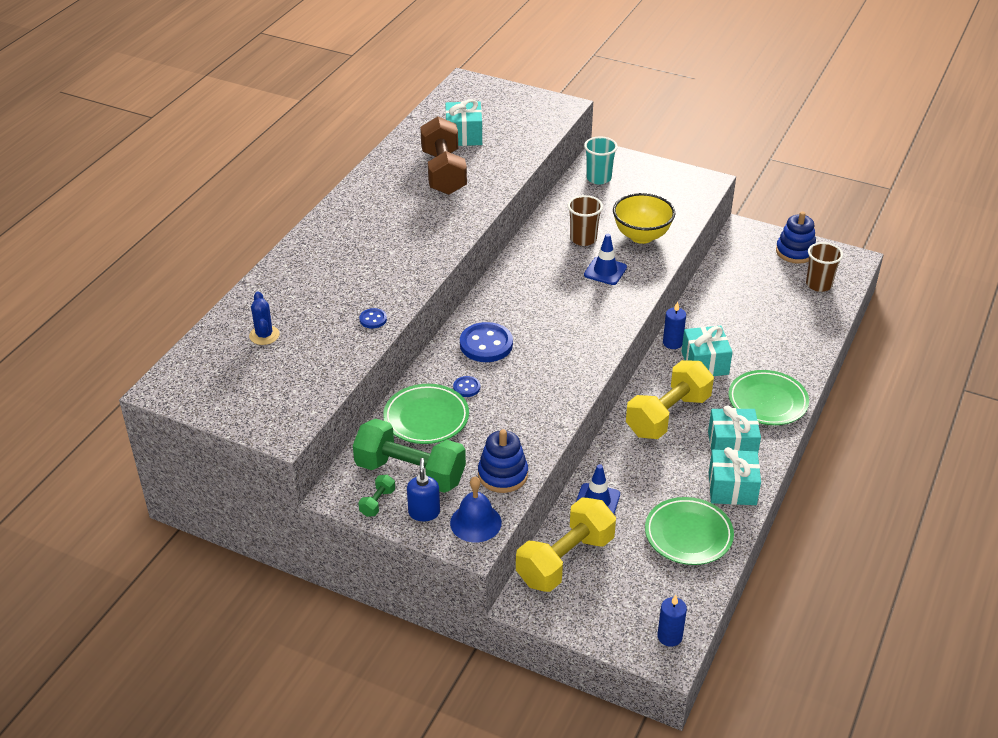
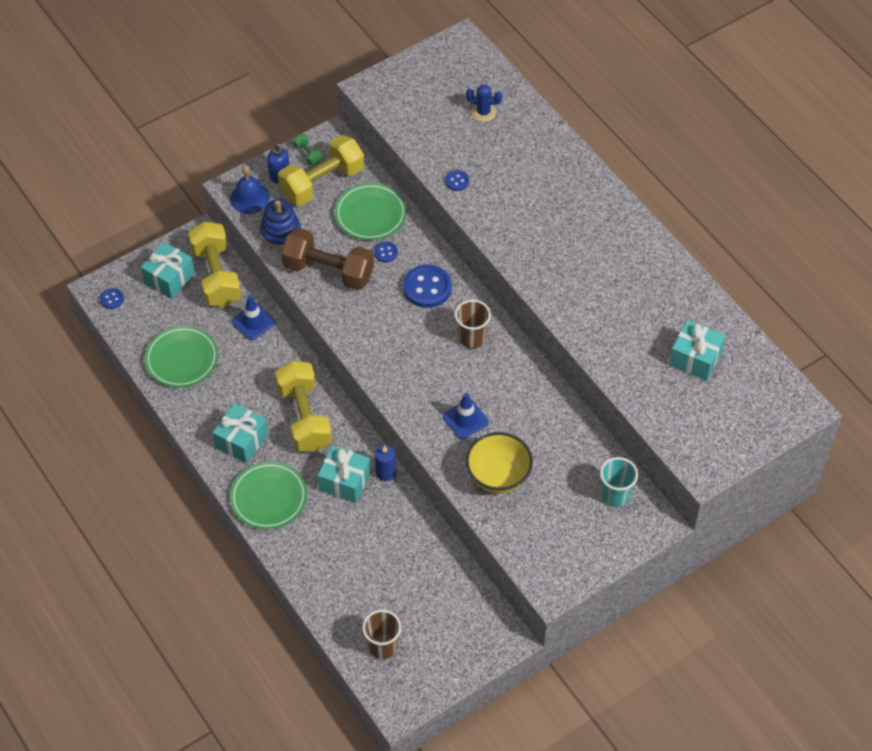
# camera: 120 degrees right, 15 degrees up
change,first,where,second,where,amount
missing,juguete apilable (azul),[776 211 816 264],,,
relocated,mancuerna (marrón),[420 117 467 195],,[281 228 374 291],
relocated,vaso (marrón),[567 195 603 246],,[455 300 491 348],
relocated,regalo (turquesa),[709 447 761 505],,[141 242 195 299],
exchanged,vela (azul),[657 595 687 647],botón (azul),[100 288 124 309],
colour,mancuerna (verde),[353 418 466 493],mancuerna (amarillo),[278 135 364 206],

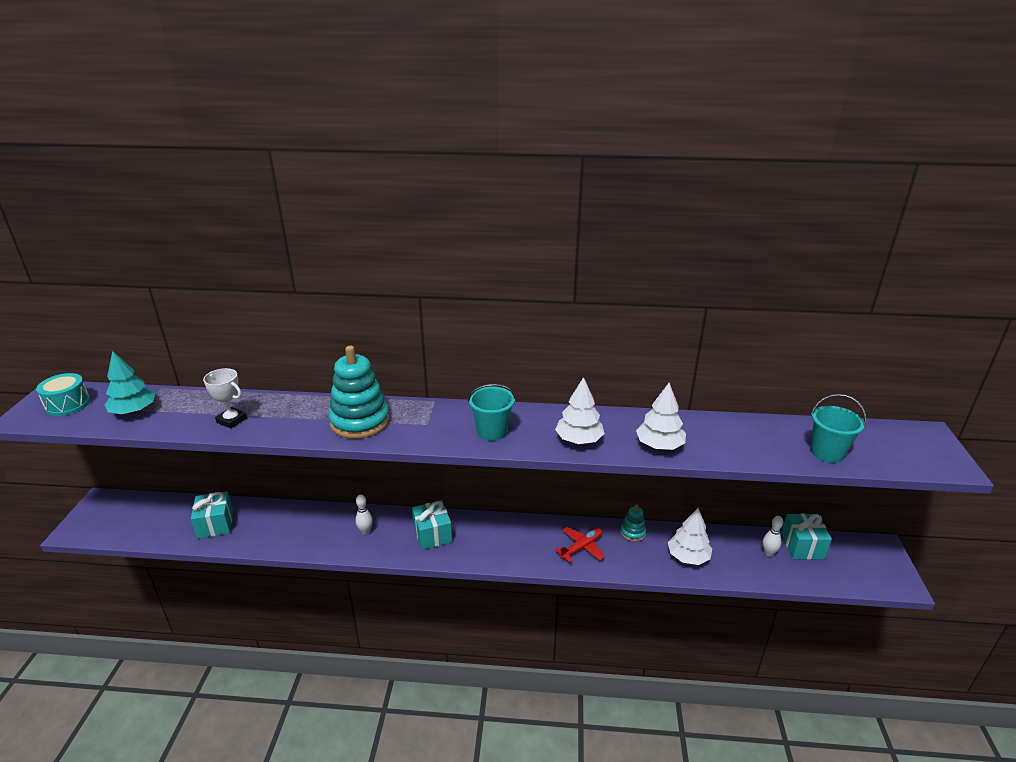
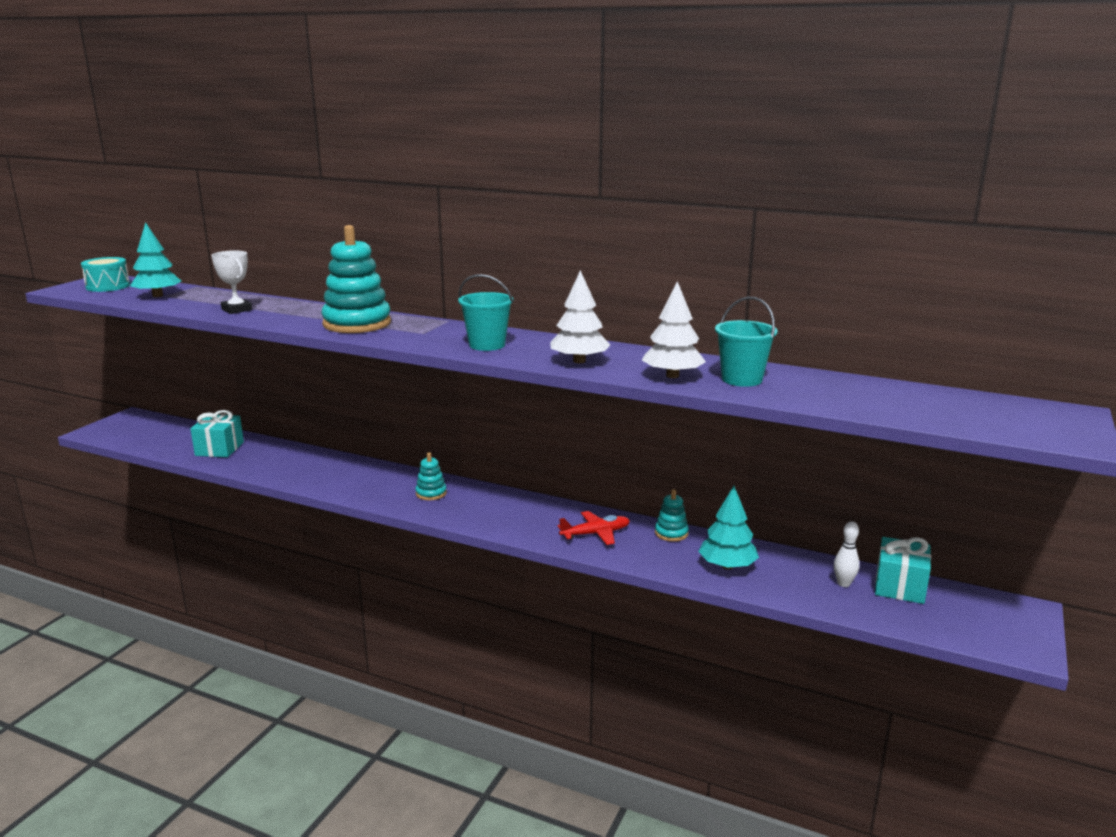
# camera: 20 degrees right, 10 degrees down
change,first,where,second,where,amount
missing,bolo (blanco),[355 495 373 535],,,
relocated,balde (turquesa),[811 394 866 463],,[715 297 778 387],
exchanged,regalo (turquesa),[412 500 452 550],juguete apilable (turquesa),[415 452 447 500],
colour,árbol (blanco),[668 508 712 565],árbol (turquesa),[698 486 759 570],

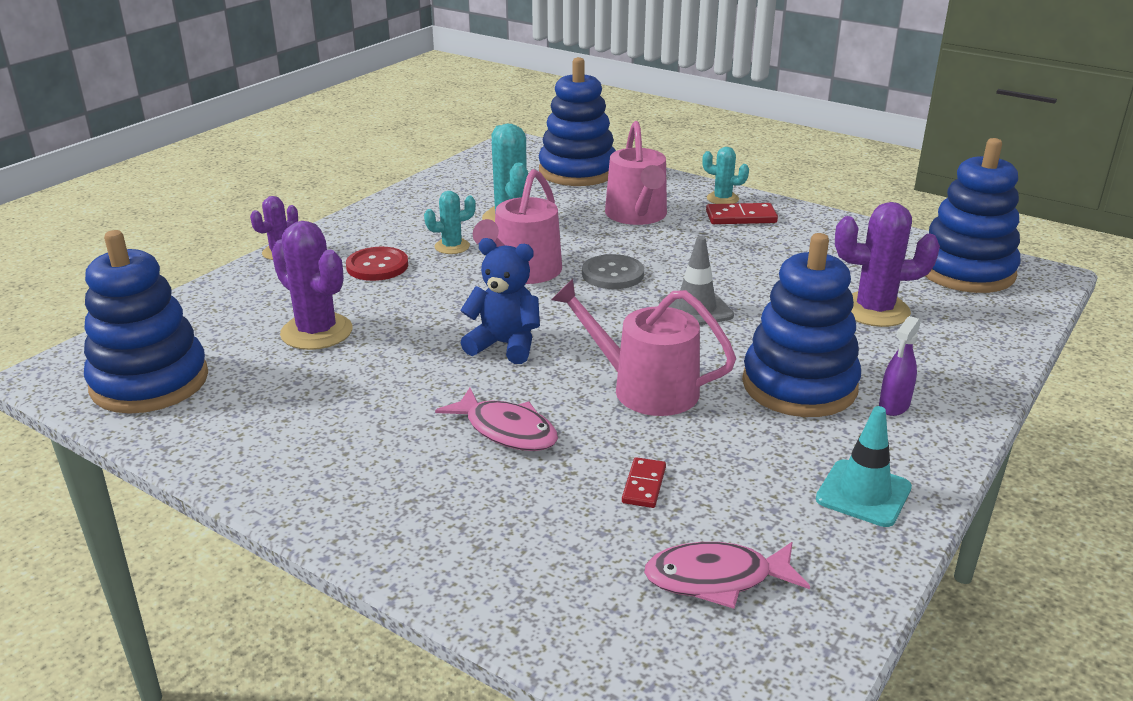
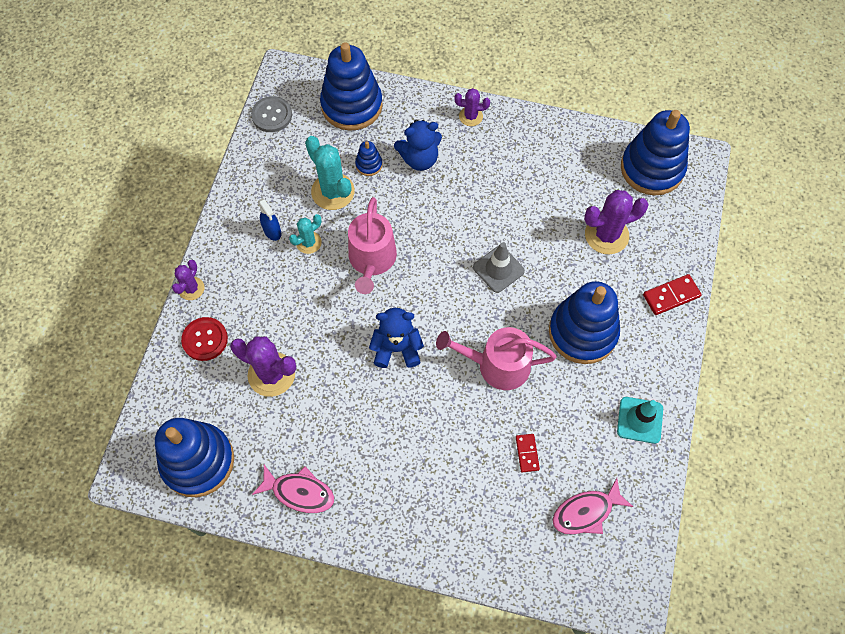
# camera: 20 degrees left, 35 degrees up
change,first,where,second,where,amount
missing,pulverizador (morado),[879 316 920 416],,,
appeared,,,pulverizador (azul),[258 198 282 241],
appeared,,,juguete apilable (azul),[355 141 383 176],
relocated,botón (rojo),[346 247 408 281],,[181 317 228 361],
relocated,pez (rosa),[435 388 558 451],,[252 465 334 513],
relocated,botón (gris),[582 254 644 289],,[251 96 292 132],
relocated,ficha de dominó (rojo),[706 203 778 224],,[643 274 702 315],
exchanged,regadera (rosa),[605 121 667 225],osito (azul),[394 119 442 171],
colour,cactus (turquesa),[702 147 749 204],cactus (morado),[454 88 490 126],

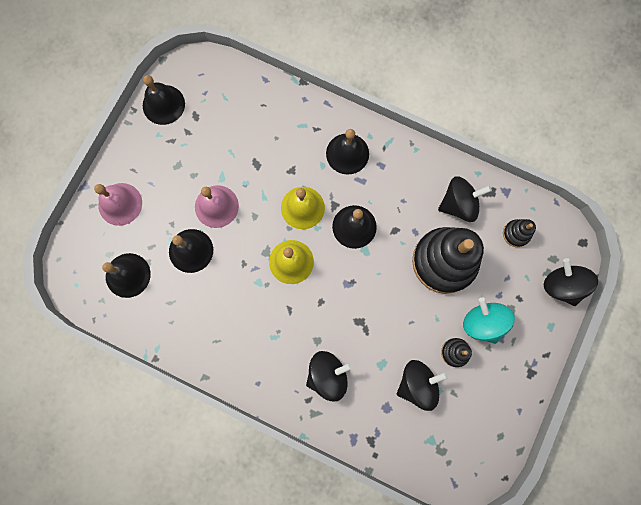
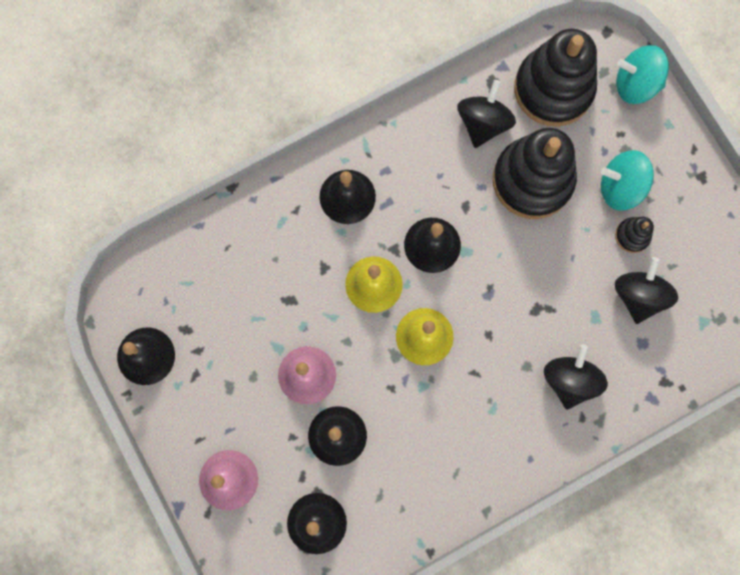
# camera: 55 degrees left, 0 degrees up
change,first,where,second,where,amount
colour,peonza (negro),[544 258 598 306],peonza (turquesa),[616 45 669 104],
size,juguete apilable (negro),[503 219 536 247],,[514 29 597 127],x2.34

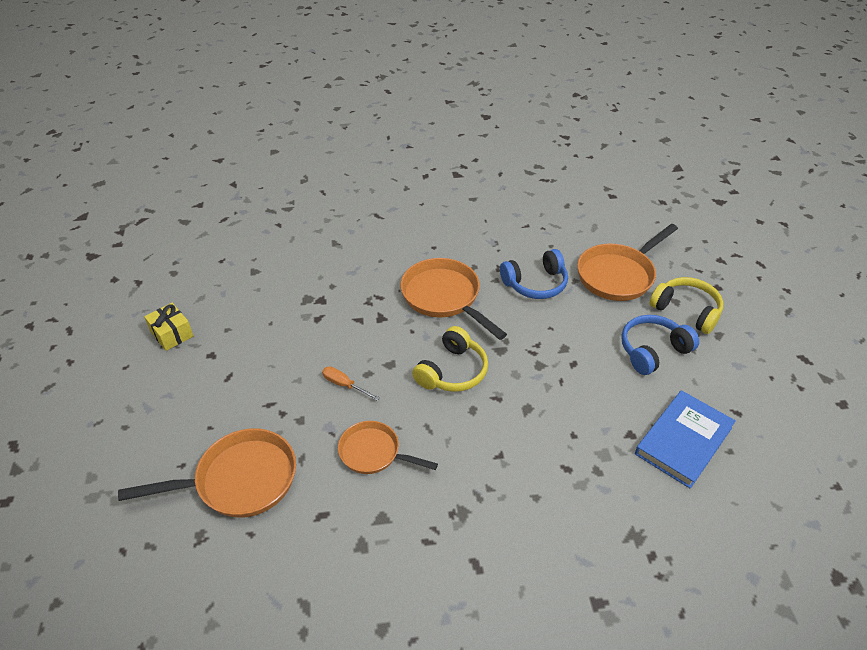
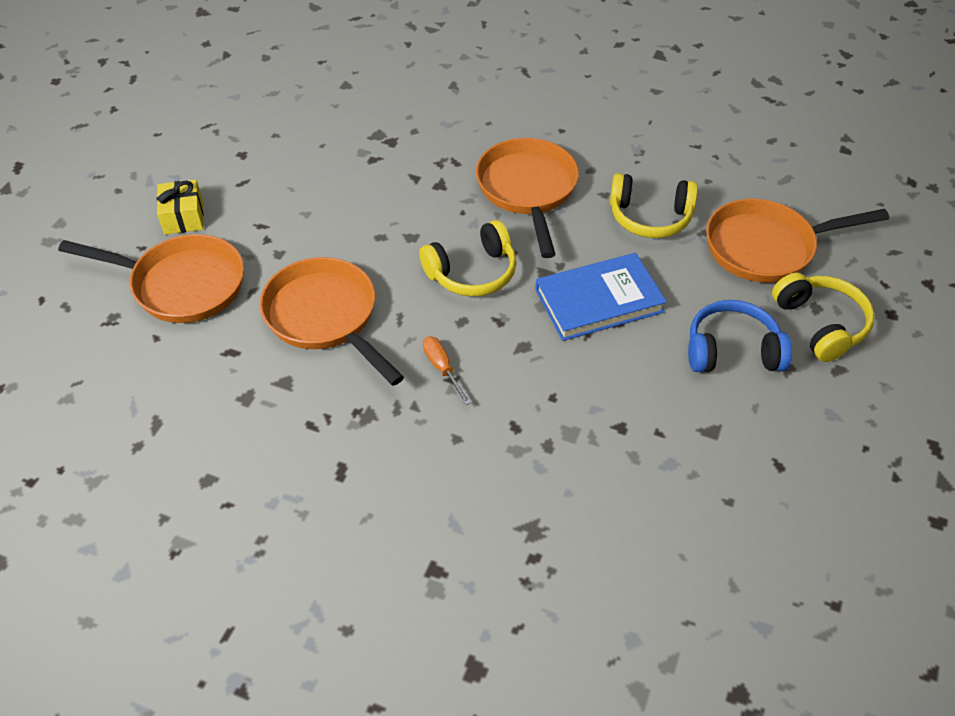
# camera: 30 degrees right, 5 degrees up
change,first,where,second,where,amount
relocated,regalo (amarillo),[144 303 193 351],,[157 180 204 235],
relocated,destornillador (naranja),[322 366 380 400],,[423 336 471 405],
relocated,libro (azul),[635 390 736 489],,[535 253 667 341],
colour,auriculares (azul),[500 249 568 299],auriculares (amarillo),[610 173 698 238],
size,sartén (naranja),[338 421 438 474],,[260 257 404 386],x1.58

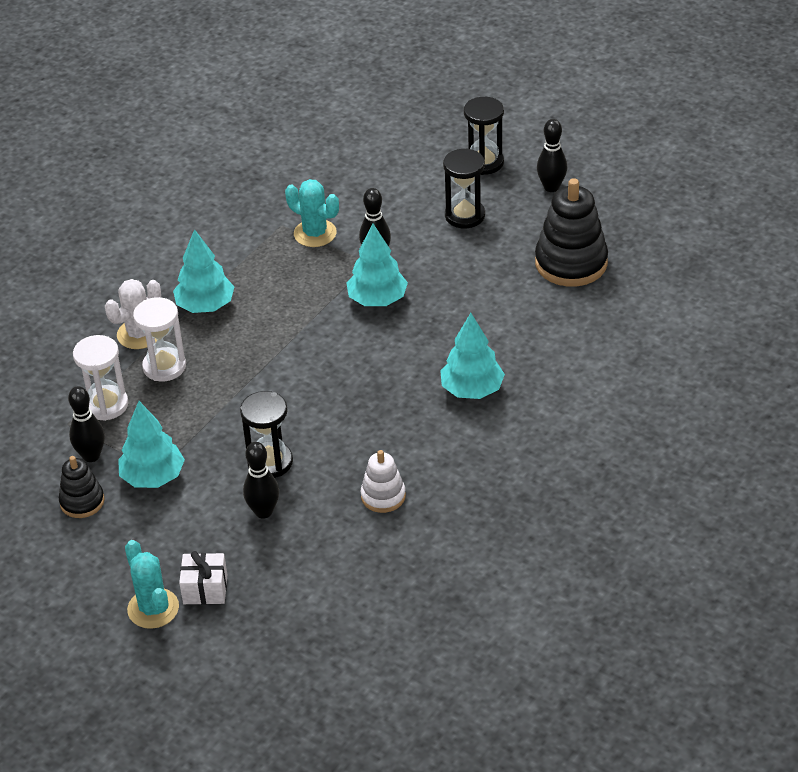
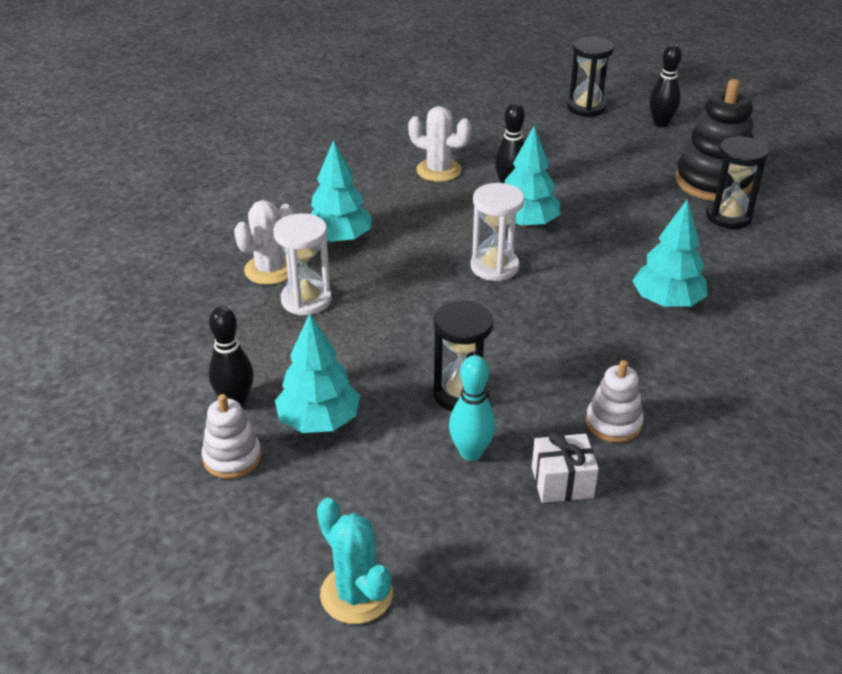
# camera: 10 degrees left, 5 degrees down
change,first,where,second,where,amount
relocated,reloj de arena (blanco),[73 335 128 421],,[471 183 524 281],
relocated,regalo (blanco),[179 551 228 605],,[532 432 599 503],
relocated,reloj de arena (negro),[443 148 485 228],,[706 136 769 229],
colour,juguete apilable (negro),[59 456 105 518],juguete apilable (blanco),[202 394 262 479],
colour,bolo (negro),[243 442 279 518],bolo (turquesa),[449 355 496 461],
colour,cactus (turquesa),[285 179 339 247],cactus (blanco),[408 106 471 182],

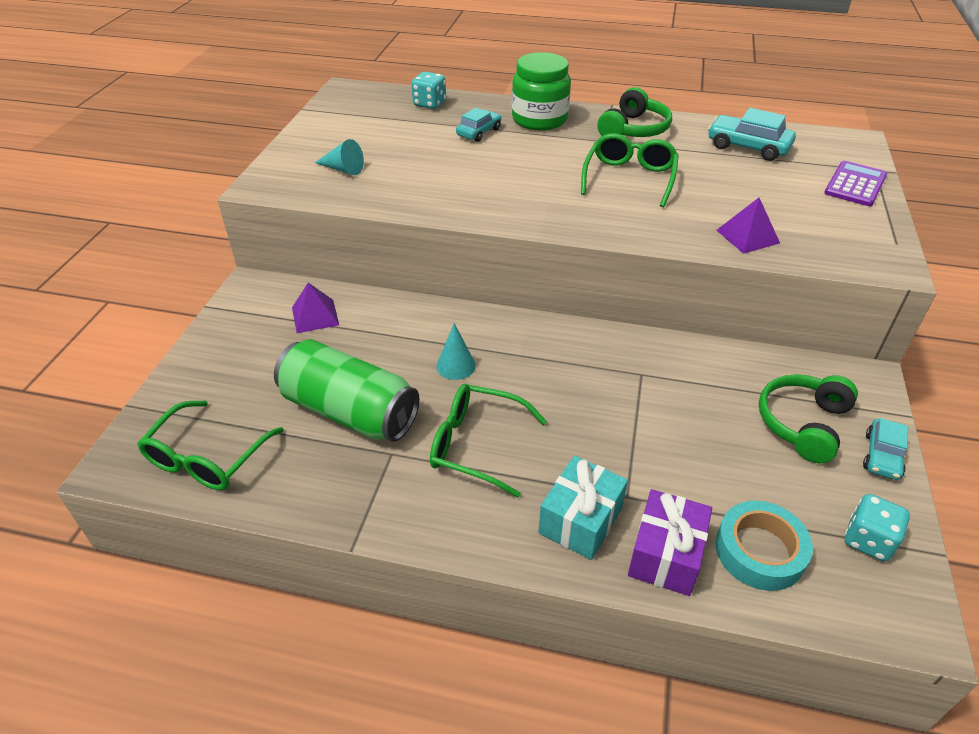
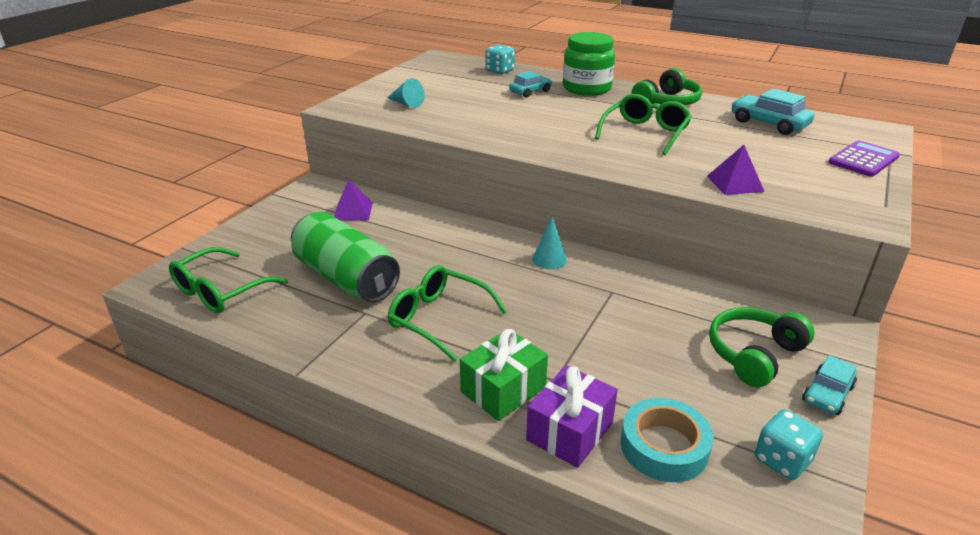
# camera: 15 degrees right, 10 degrees down
change,first,where,second,where,amount
relocated,cono (turquesa),[436 323 476 380],,[532 216 567 269],
colour,regalo (turquesa),[538 456 628 560],regalo (verde),[460 329 548 421],

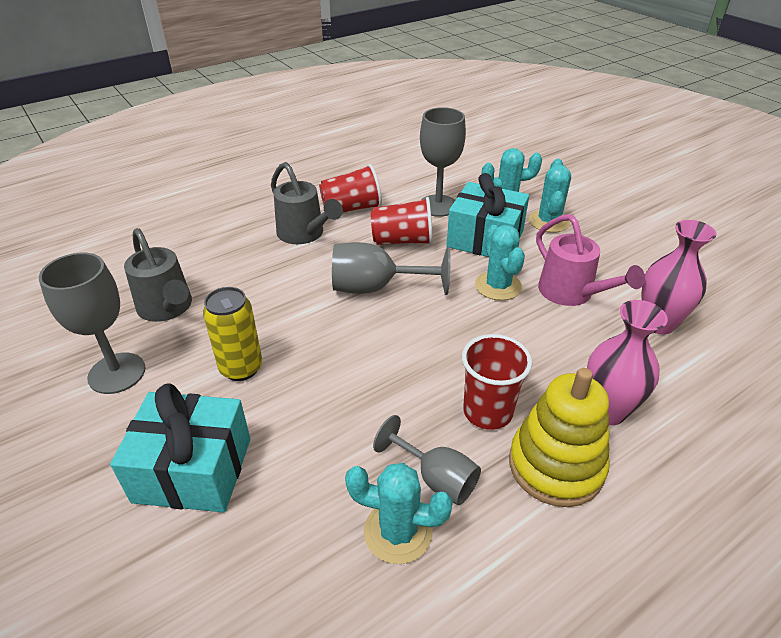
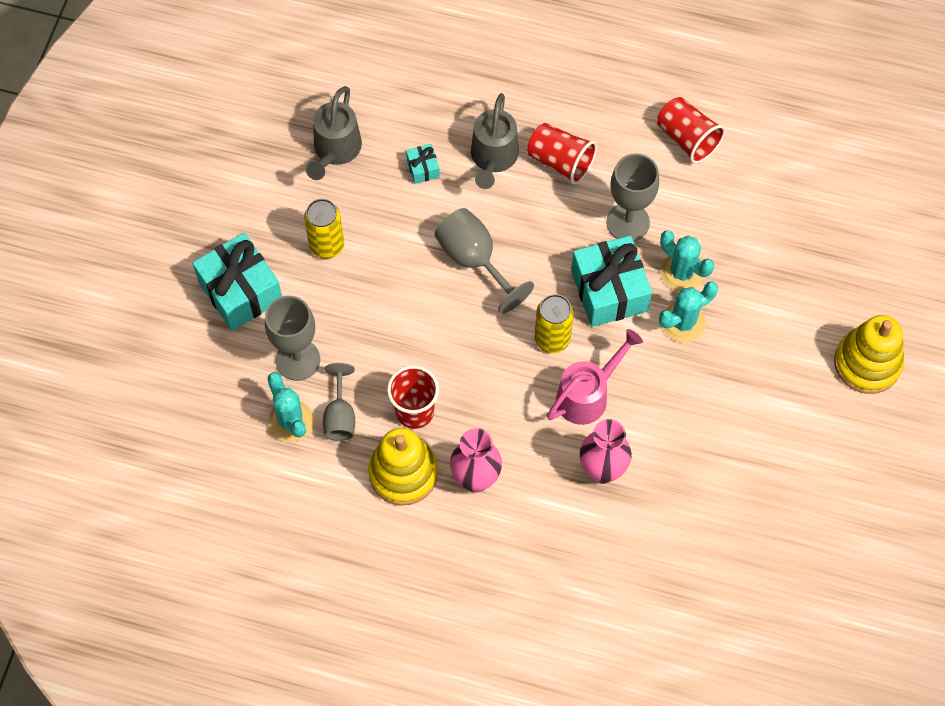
# camera: 50 degrees right, 25 degrees up
change,first,where,second,where,amount
appeared,,,regalo (turquesa),[406 144 440 184],
appeared,,,juguete apilable (amarillo),[834 315 904 394],
relocated,copa (gris),[39 253 145 394],,[265 296 320 381],
relocated,vaso (rojo),[371 197 433 245],,[657 97 726 164],
exchanged,cactus (turquesa),[475 225 525 301],lata (amarillo),[535 294 574 353],
spun,regadera (rosa),[536 214 645 306],,[547 329 643 425],150 degrees counterclockwise

